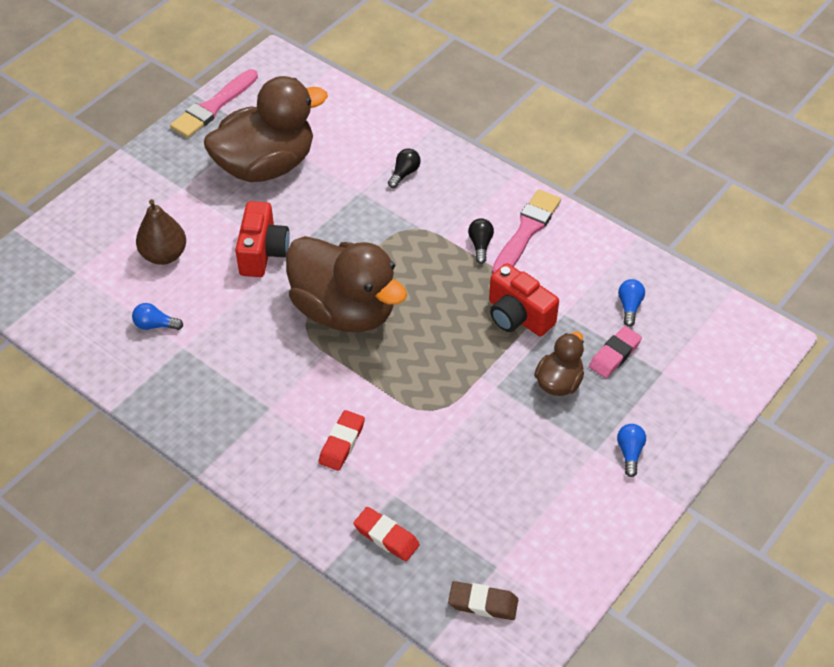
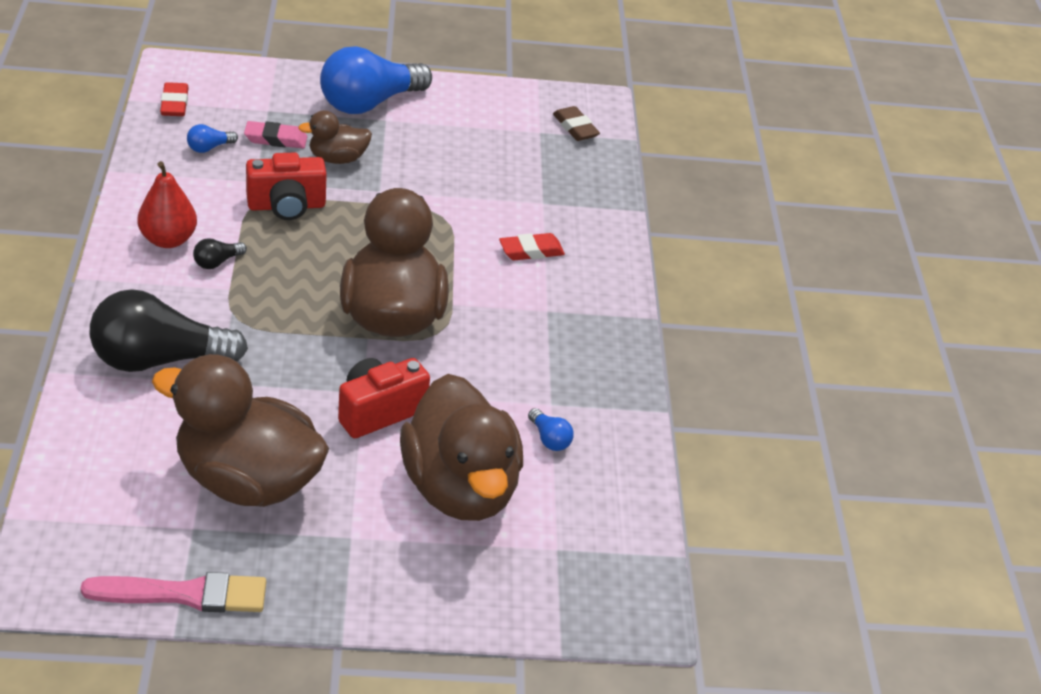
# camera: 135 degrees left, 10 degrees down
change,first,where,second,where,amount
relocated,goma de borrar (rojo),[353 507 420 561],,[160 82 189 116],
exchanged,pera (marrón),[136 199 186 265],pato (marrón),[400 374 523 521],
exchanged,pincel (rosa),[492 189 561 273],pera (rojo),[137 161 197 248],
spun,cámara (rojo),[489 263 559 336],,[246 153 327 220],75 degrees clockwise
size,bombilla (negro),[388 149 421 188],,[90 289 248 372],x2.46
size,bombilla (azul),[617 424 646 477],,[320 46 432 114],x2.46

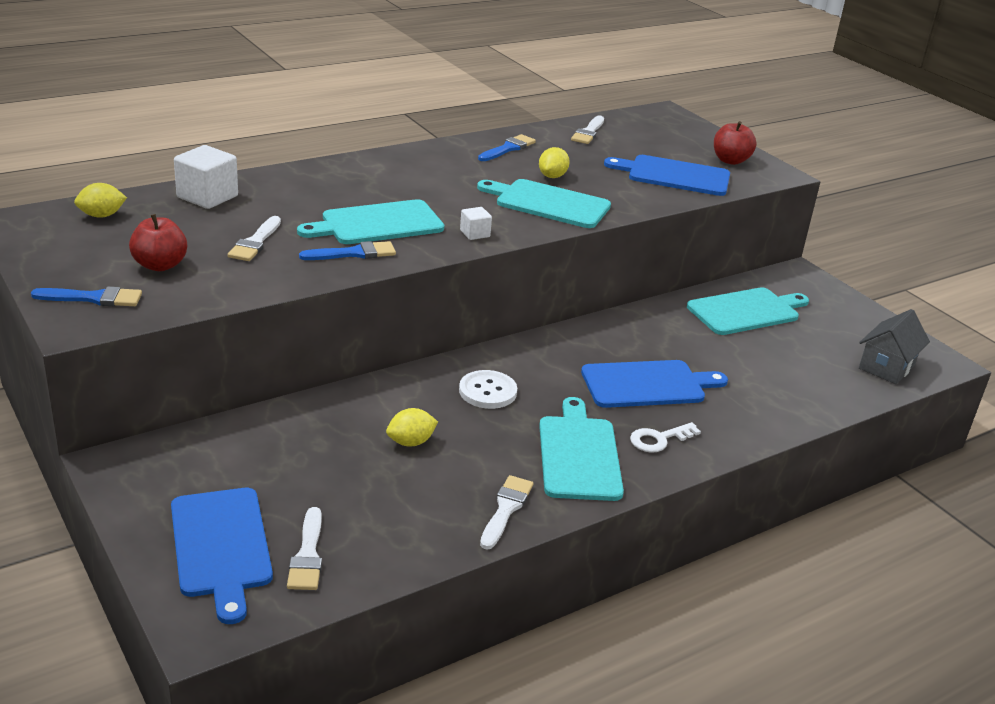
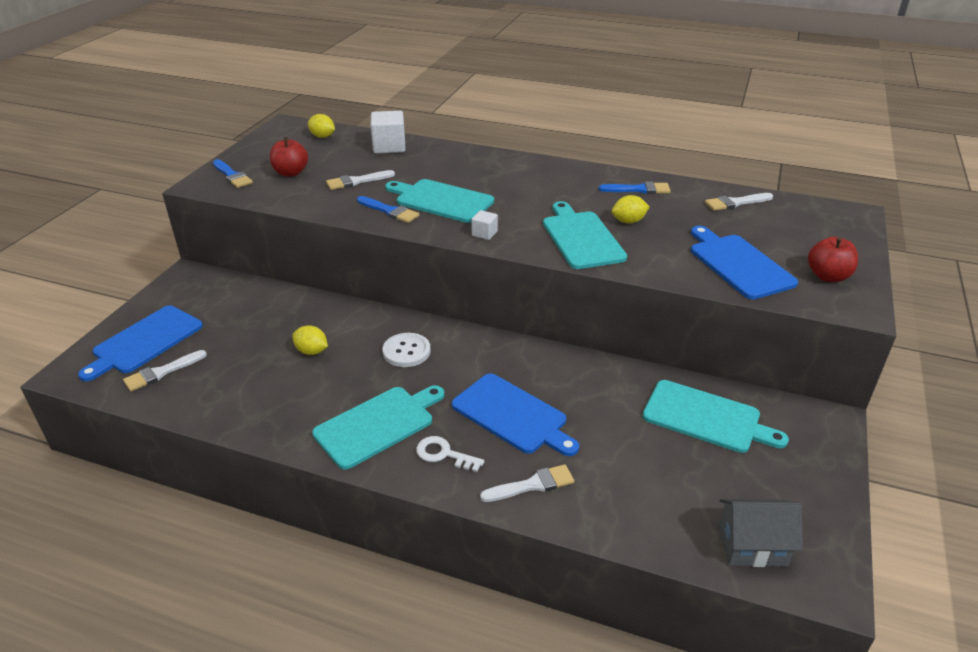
# camera: 55 degrees right, 5 degrees up
change,first,where,second,where,amount
relocated,pincel (blanco),[480 475 533 550],,[480 464 574 502],

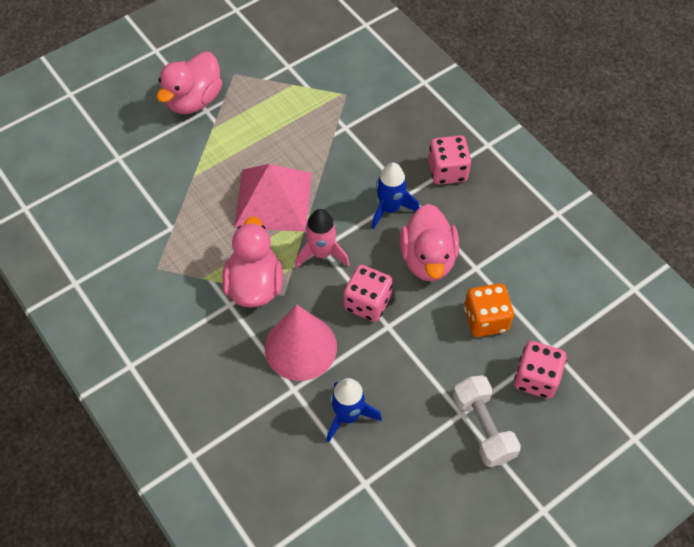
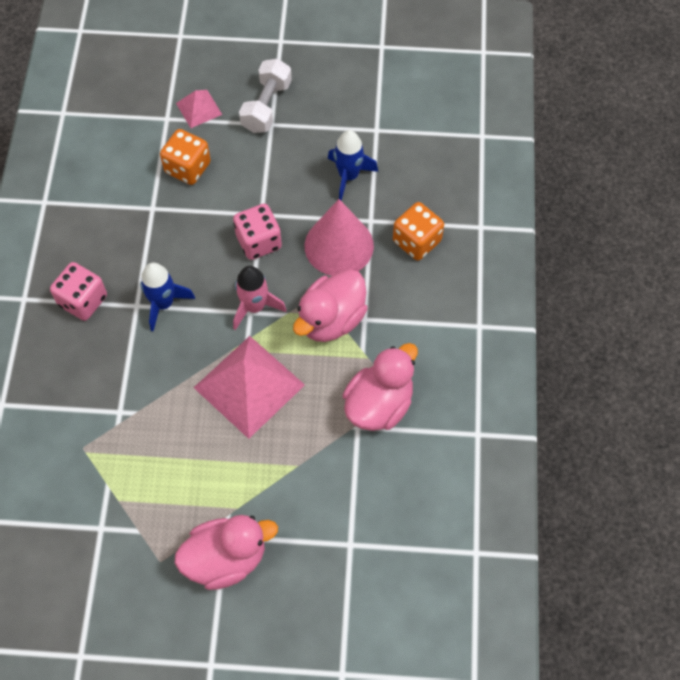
# camera: 140 degrees left, 5 degrees up
change,first,where,second,where,amount
appeared,,,dado (naranja),[393 202 444 260],
relocated,pato (rosa),[400 204 459 282],,[343 343 418 431],
exchanged,dado (rosa),[514 341 567 399],pirámide (rosa),[176 90 222 128],

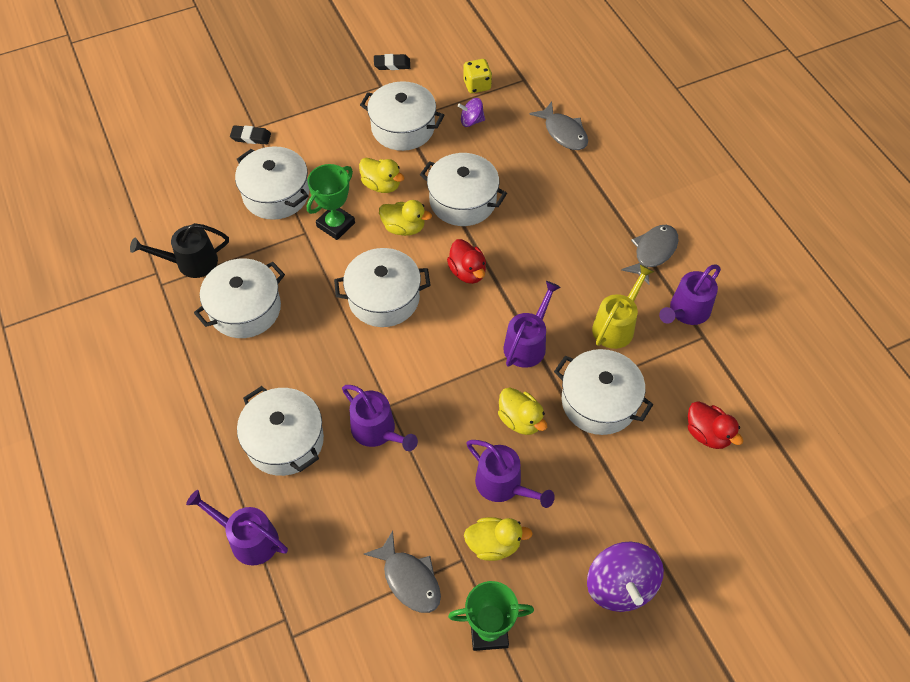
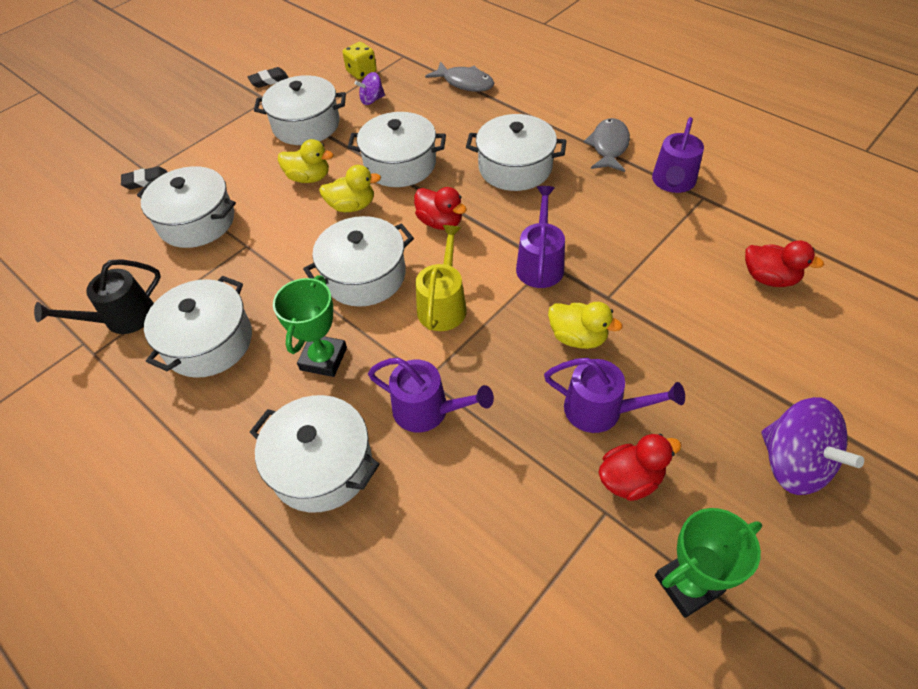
# camera: 20 degrees left, 5 degrees down
change,first,where,second,where,amount
missing,regadera (morado),[186 490 288 566],,,
missing,pez (gris),[364 531 441 613],,,
relocated,trofeo (verde),[307 164 355 240],,[273 275 347 377],
relocated,olla (blanco),[554 349 653 435],,[466 114 566 191],
relocated,regadera (amarillo),[592 264 654 349],,[415 225 467 331],
colour,pato (amarillo),[464 517 533 561],pato (rojo),[598 434 682 501],

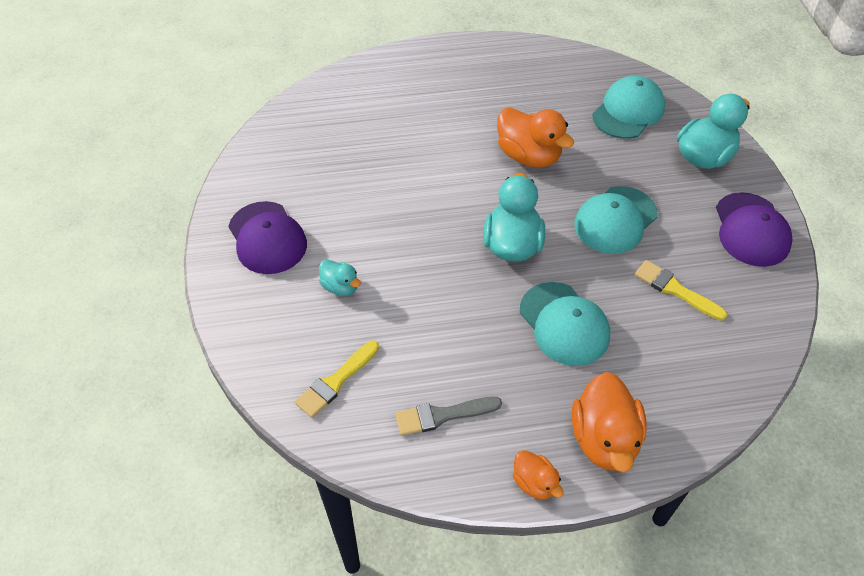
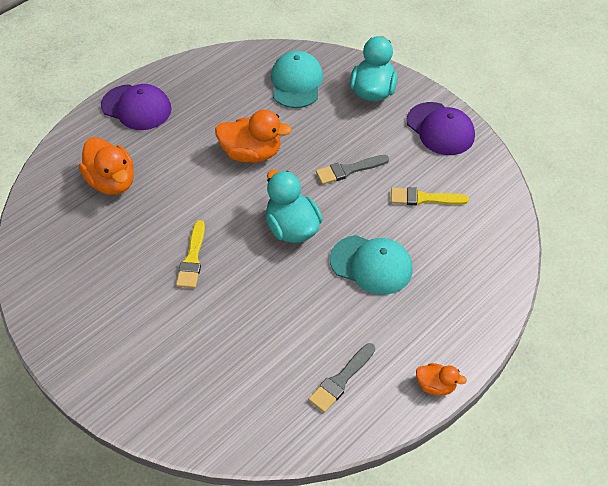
# camera: 35 degrees left, 0 degrees up
change,first,where,second,where,amount
missing,pato (turquesa),[319 259 361 296],,,
relocated,gorra (morado),[228 201 307 274],,[101 84 172 130],
relocated,pincel (amarillo),[295 341 379 418],,[176 220 205 288],
relocated,pato (naranja),[572 372 647 473],,[79 137 134 195],
exchanged,gorra (turquesa),[574 186 658 254],pincel (gris),[316 155 389 184],

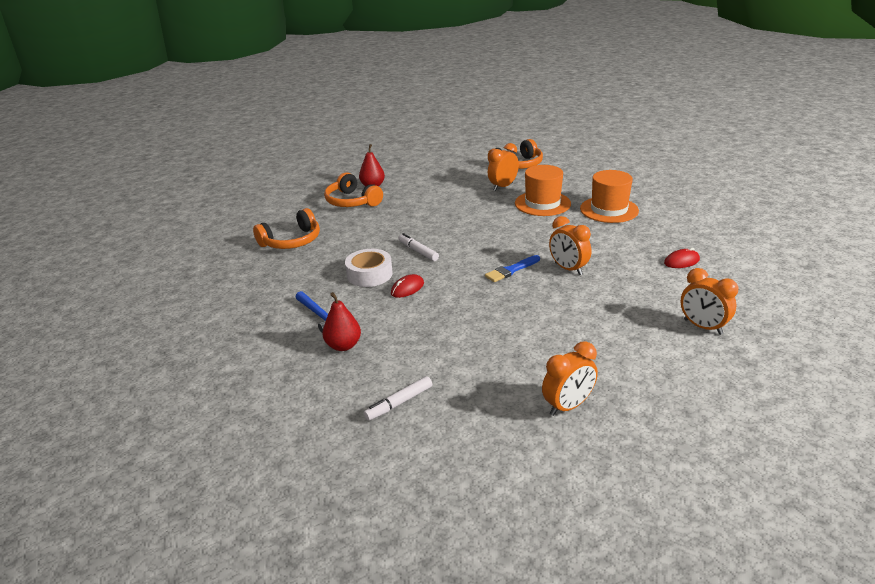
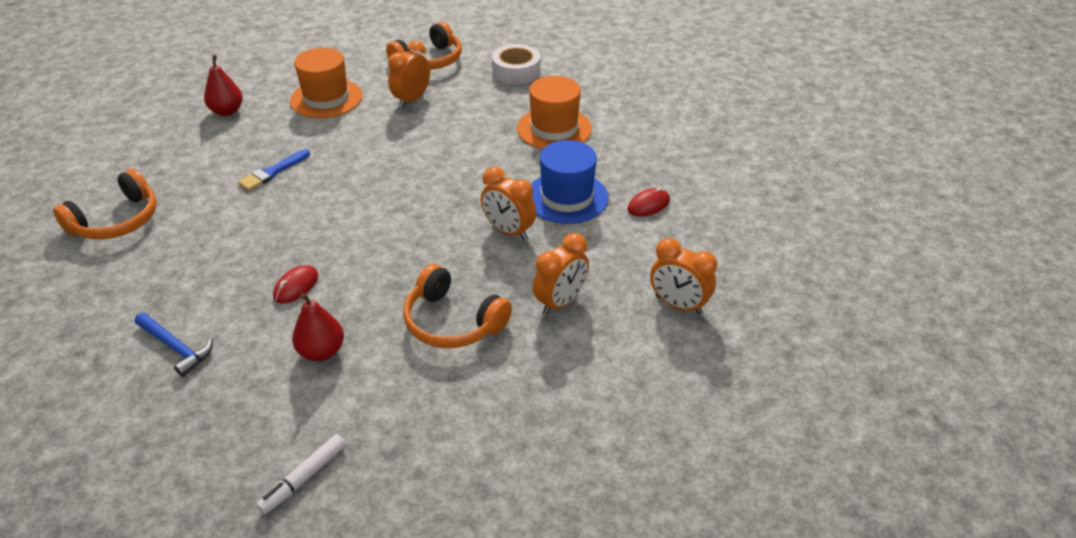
# camera: 15 degrees left, 10 degrees up
change,first,where,second,where,amount
missing,rotulador (blanco),[399 233 439 261],,,
appeared,,,sombrero (azul),[531 140 609 224],
relocated,pera (rojo),[323 292 361 351],,[292 293 344 361],
relocated,auriculares (naranja),[324 172 383 207],,[403 264 512 348],
relocated,cinta adhesiva (blanco),[345 249 393 287],,[492 44 540 85],
relocated,pincel (azul),[485 255 540 282],,[238 149 310 191],
relocated,sombrero (naranja),[515 165 571 216],,[290 48 363 118],
relocated,despertador (naranja),[542 341 598 416],,[533 233 589 315],

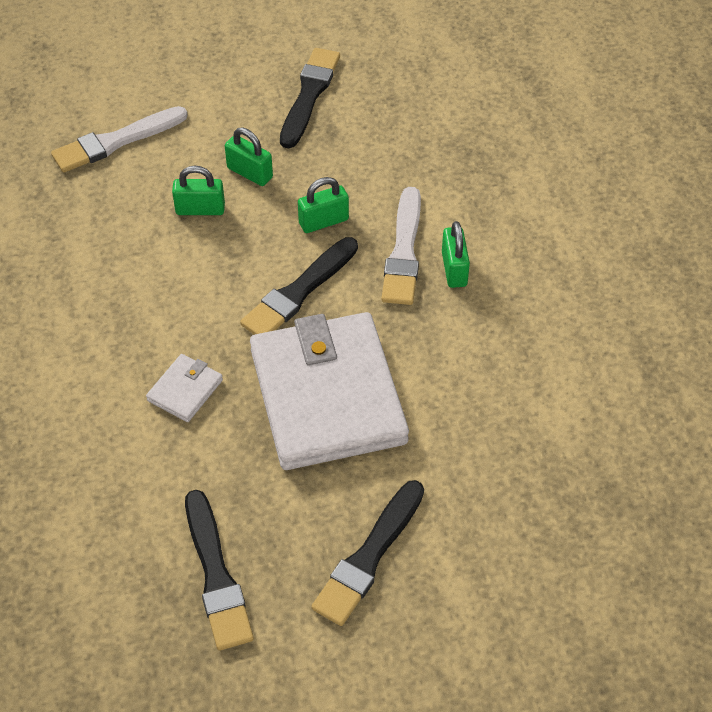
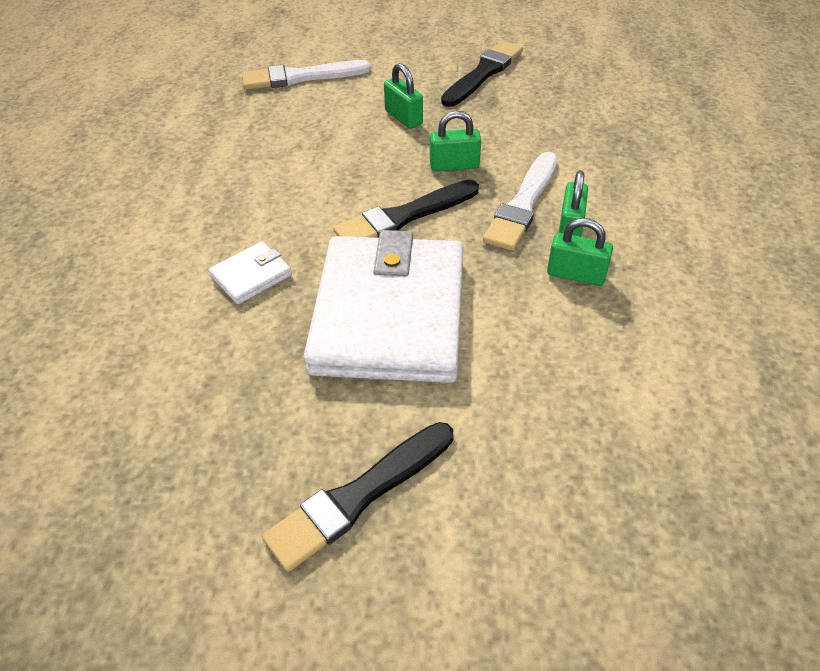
# camera: 20 degrees right, 5 degrees down
change,first,where,second,where,amount
missing,pincel (negro),[185 490 254 650],,,
relocated,candado (verde),[172 166 225 215],,[547 218 613 286],

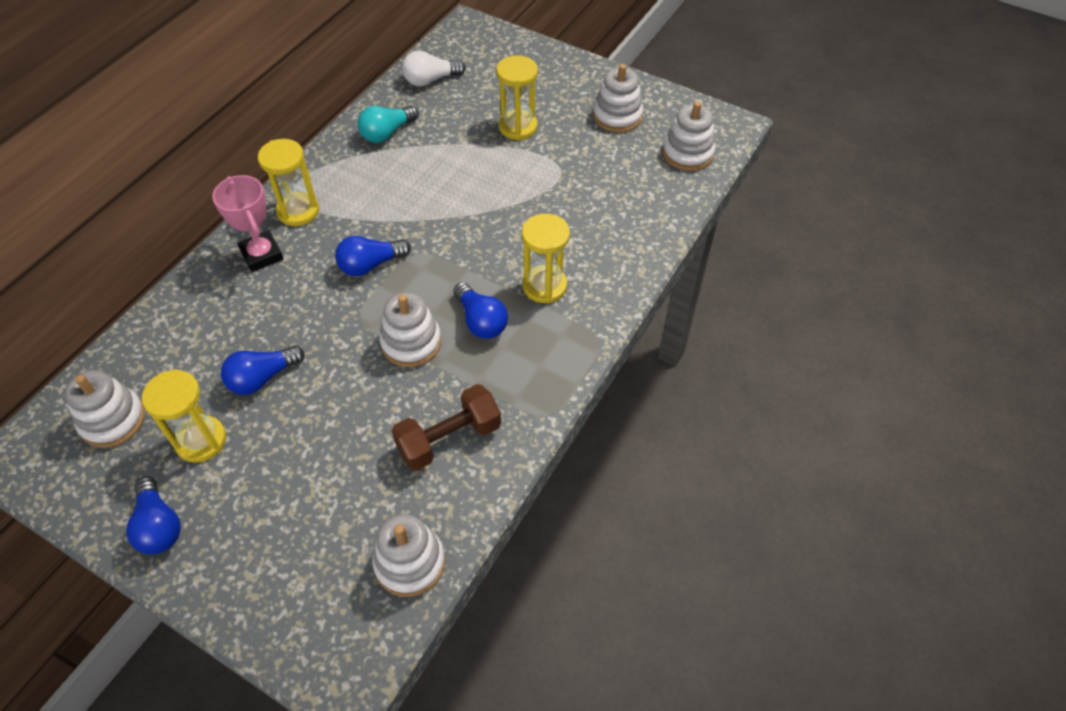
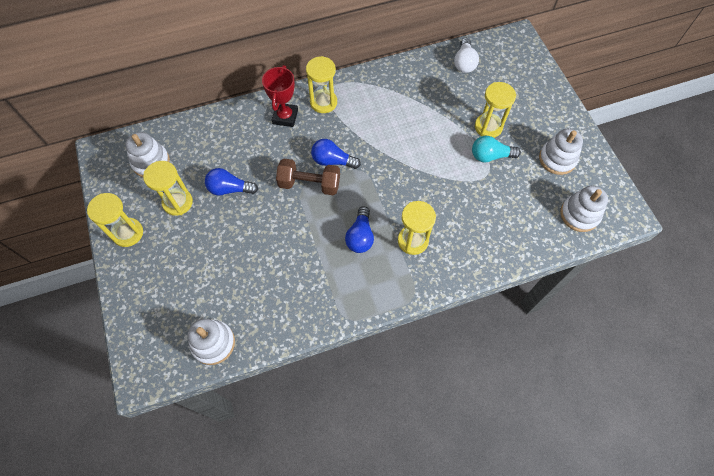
# camera: 40 degrees right, 10 degrees up
change,first,where,second,where,amount
missing,juguete apilable (blanco),[379 292 441 367],,,
relocated,bombilla (turquesa),[358 105 419 143],,[472 136 521 162],
relocated,mancuerna (marrón),[391 384 501 471],,[276 159 340 195],
exchanged,bombilla (azul),[126 476 181 554],reloj de arena (amarillo),[87 193 143 247],
colour,trofeo (rosa),[212 175 284 272],trofeo (rojo),[262 65 298 127],
spun,bombilla (blanco),[402 51 466 86],,[454 38 479 73],105 degrees counterclockwise

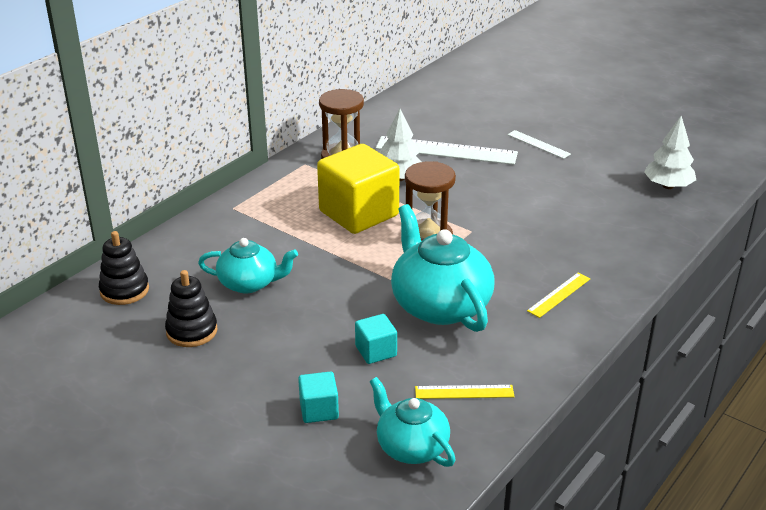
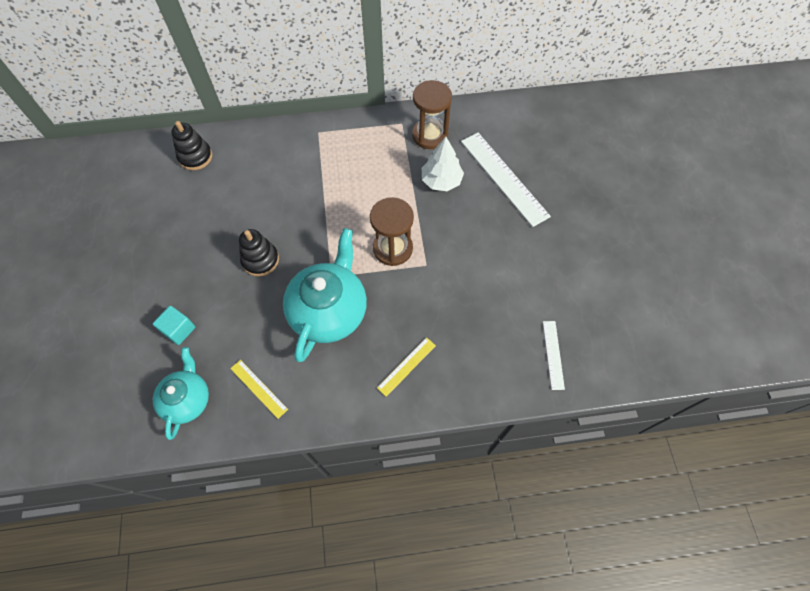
# camera: 45 degrees right, 30 degrees up
change,first,where,second,where,amount
missing,tetera (turquesa),[198 238 298 293],,,
missing,cubo (amarillo),[317 144 400 234],,,
missing,cubo (turquesa),[355 314 397 364],,,
missing,árbol (blanco),[644 116 696 189],,,
relocated,juguete apilable (negro),[165 270 217 347],,[239 229 279 276],
relocated,regla (blanco),[507 130 571 159],,[543 321 565 390],
spun,regla (amarillo),[527 273 590 318],,[377 337 436 397],45 degrees counterclockwise

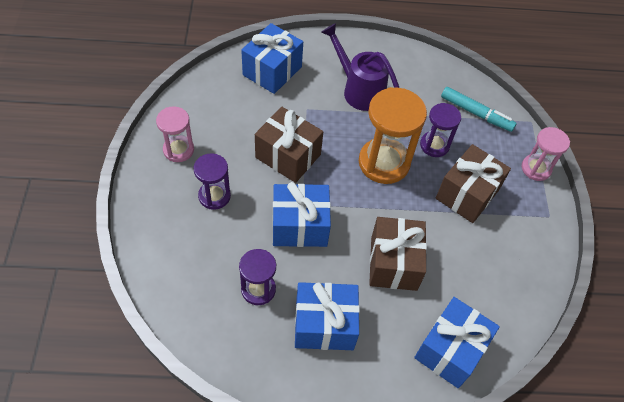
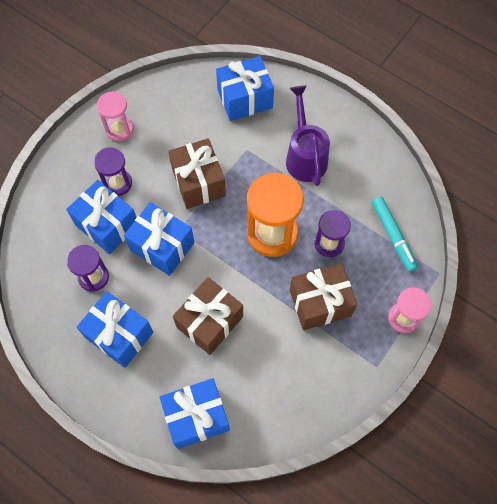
# camera: 40 degrees right, 10 degrees up
change,first,where,second,where,amount
appeared,,,regalo (azul),[66 180 137 254],

